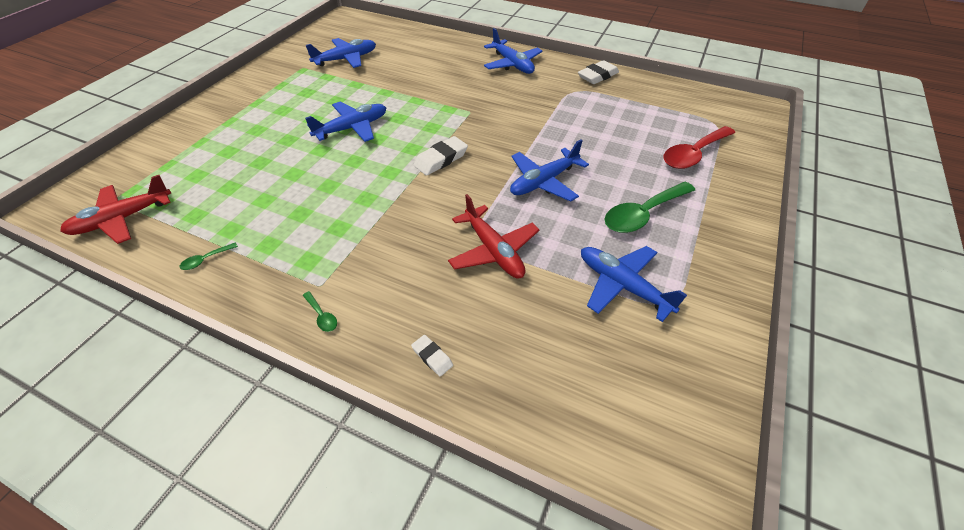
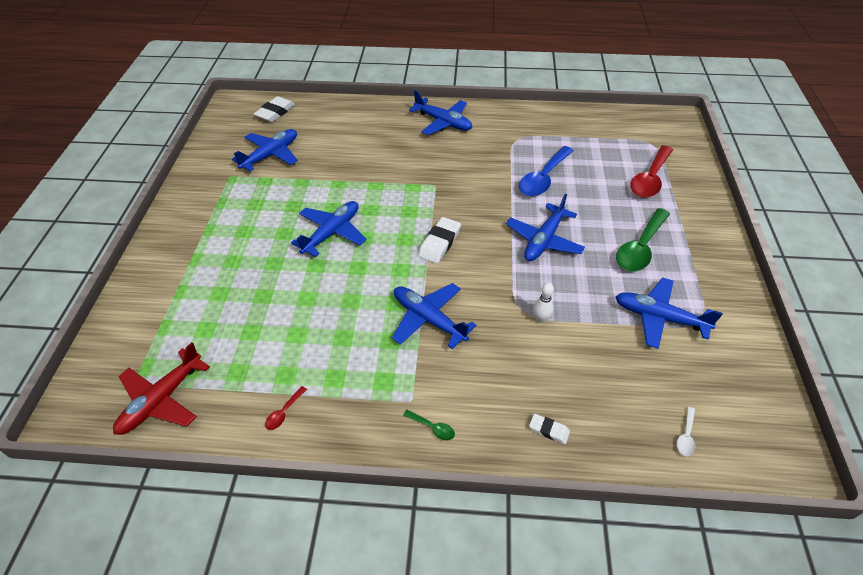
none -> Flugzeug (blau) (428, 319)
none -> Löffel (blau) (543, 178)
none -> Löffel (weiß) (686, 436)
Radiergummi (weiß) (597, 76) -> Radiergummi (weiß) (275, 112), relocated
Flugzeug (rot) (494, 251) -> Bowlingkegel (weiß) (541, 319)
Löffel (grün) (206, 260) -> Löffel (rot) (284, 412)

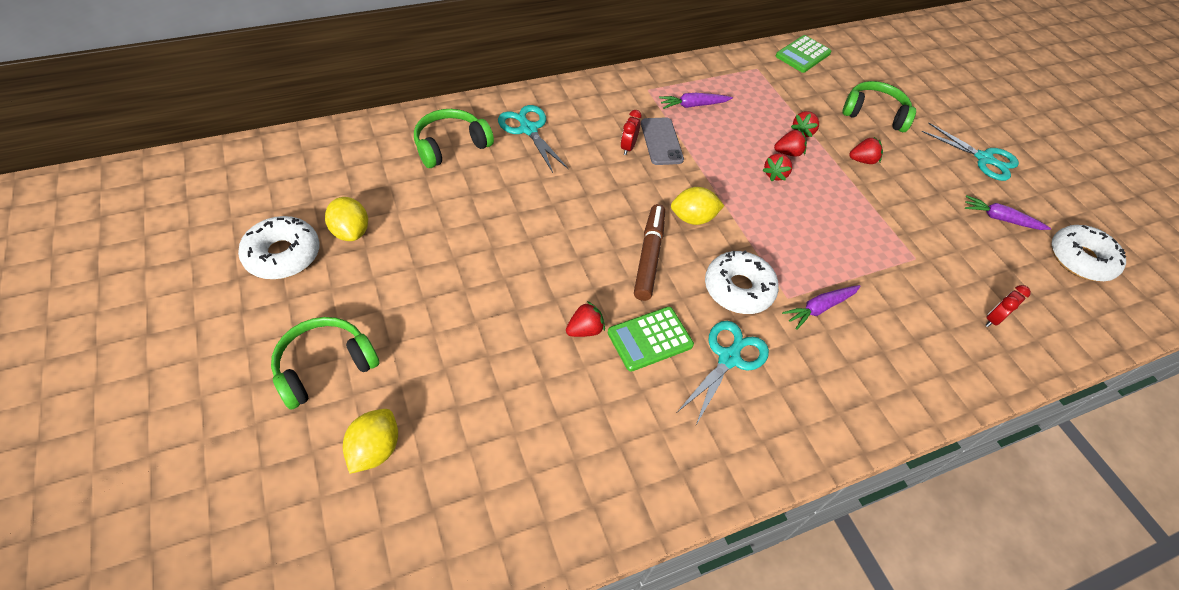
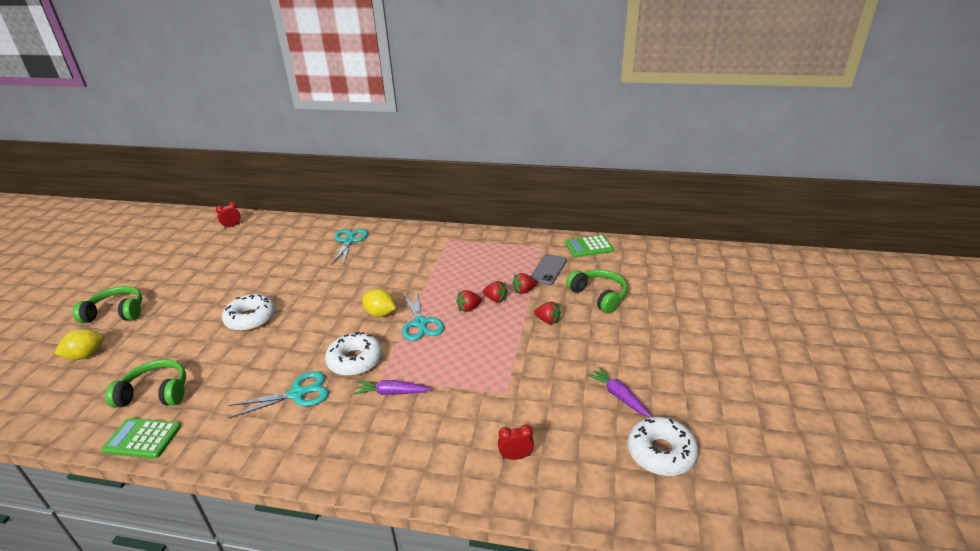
Zitrone (gelb) (351, 232) -> none
Erdbeere (rot) (585, 330) -> none
Filzstift (braun) (649, 257) -> none
Karotte (lila) (693, 105) -> none
Donut (weiß) (283, 255) -> Donut (weiß) (251, 318), relocated
Kopfhörer (grün) (451, 146) -> Kopfhörer (grün) (155, 393), relocated
Taschenrechner (grün) (650, 339) -> Taschenrechner (grün) (142, 439), relocated
Wecker (rot) (628, 147) -> Wecker (rot) (232, 226), relocated
Handy (grau) (661, 141) -> Handy (grau) (548, 269), relocated
Schere (türkis) (984, 159) -> Schere (türkis) (420, 323), relocated

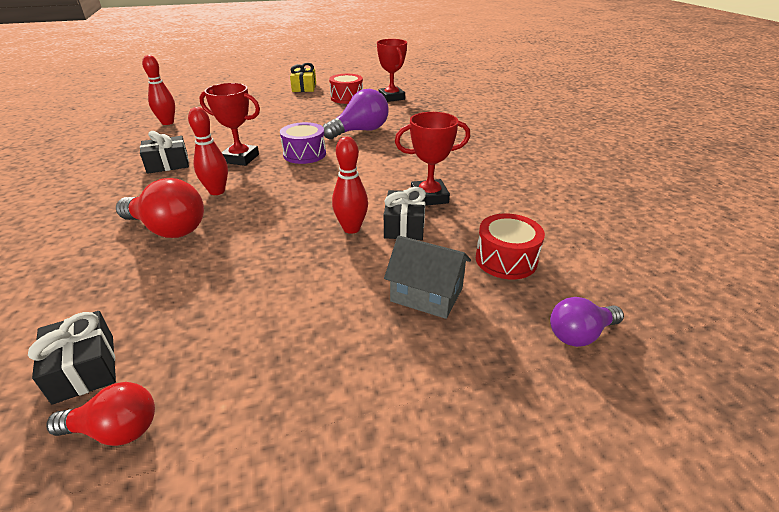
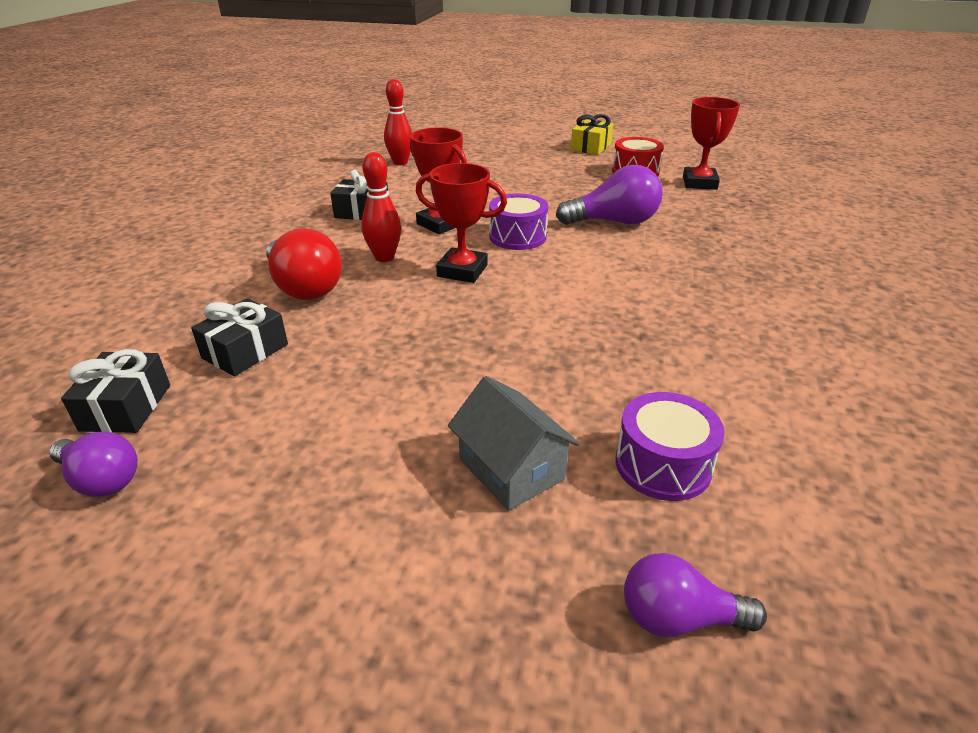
Bowlingkegel (rot) (351, 228) -> none
Geschenk (schwarz) (404, 226) -> Geschenk (schwarz) (245, 351), relocated
Pokal (rot) (429, 197) -> Pokal (rot) (462, 271), relocated
Glühbirne (rot) (115, 430) -> Glühbirne (lila) (101, 480)
Trommel (rot) (506, 260) -> Trommel (lila) (663, 464)

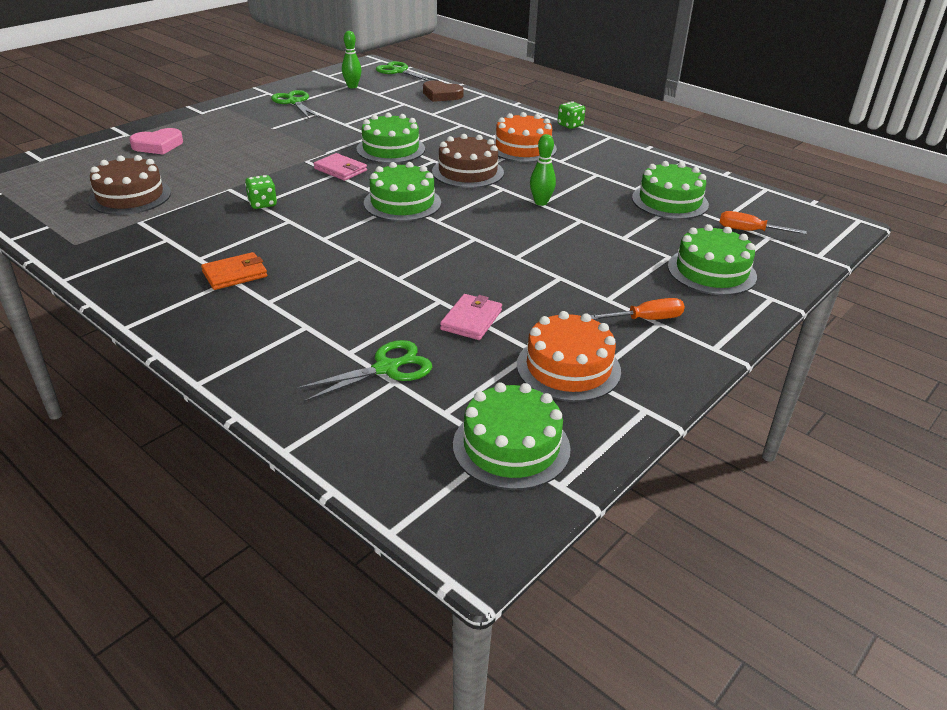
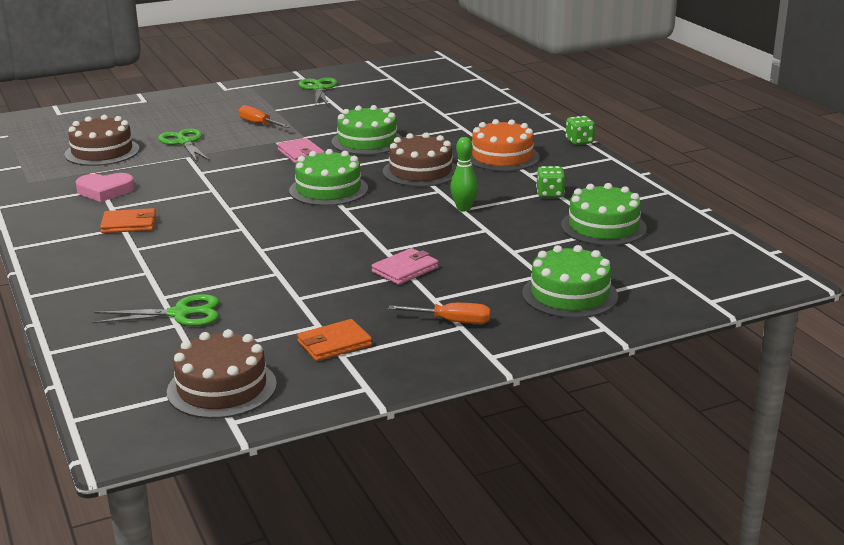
Bowlingkegel (grün) (352, 86) -> none
Herz (braun) (441, 95) -> none
Herz (rosa) (158, 145) -> Herz (rosa) (105, 191), relocated
Spielwürfel (grün) (262, 204) -> Spielwürfel (grün) (550, 194), relocated
Schere (grün) (399, 71) -> Schere (grün) (184, 142), relocated
Geldbörse (rosa) (471, 320) -> Geldbörse (rosa) (405, 270), relocated
Schraubenzieher (orange) (749, 231) -> Schraubenzieher (orange) (259, 124), relocated
Kuchen (orange) (568, 368) -> Geldbörse (orange) (334, 344)
Kuchen (grün) (511, 446) -> Kuchen (braun) (222, 388)

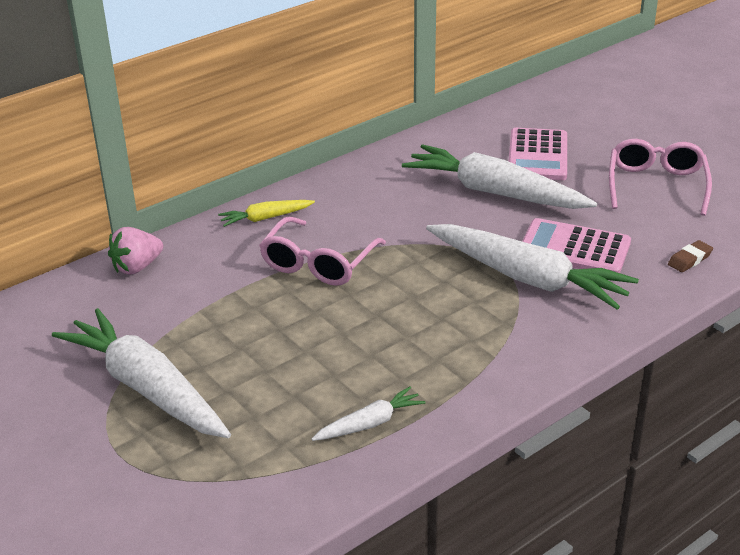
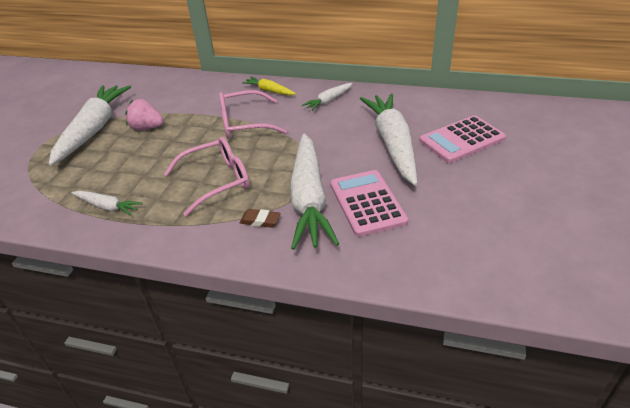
none -> Karotte (weiß) (328, 101)
Erdbeere (rosa) (137, 267) -> Erdbeere (rosa) (147, 128), relocated
Brille (rosa) (656, 185) -> Brille (rosa) (217, 181), relocated
Radiergummi (braun) (689, 259) -> Radiergummi (braun) (260, 220), relocated

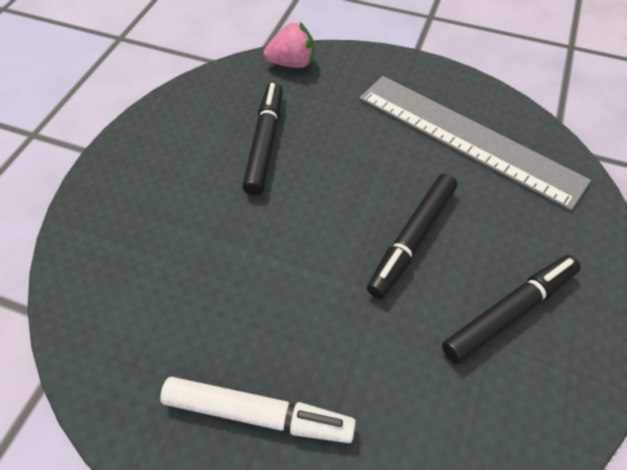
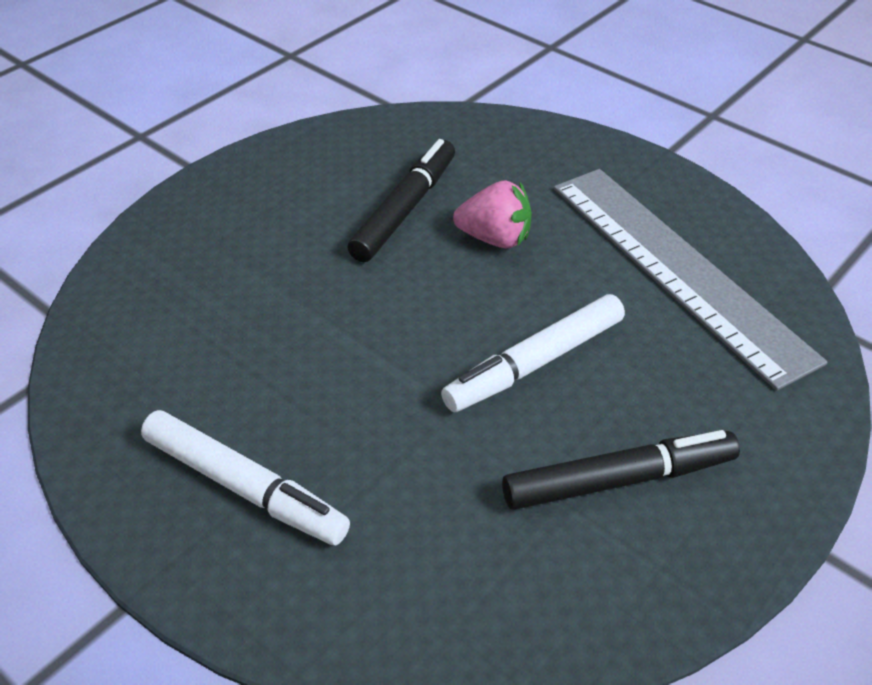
Erdbeere (rosa) (292, 63) -> Erdbeere (rosa) (494, 238), relocated
Filzstift (schwarz) (412, 240) -> Filzstift (weiß) (535, 363)

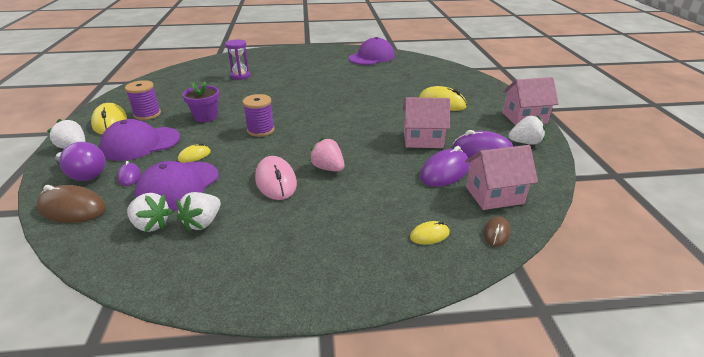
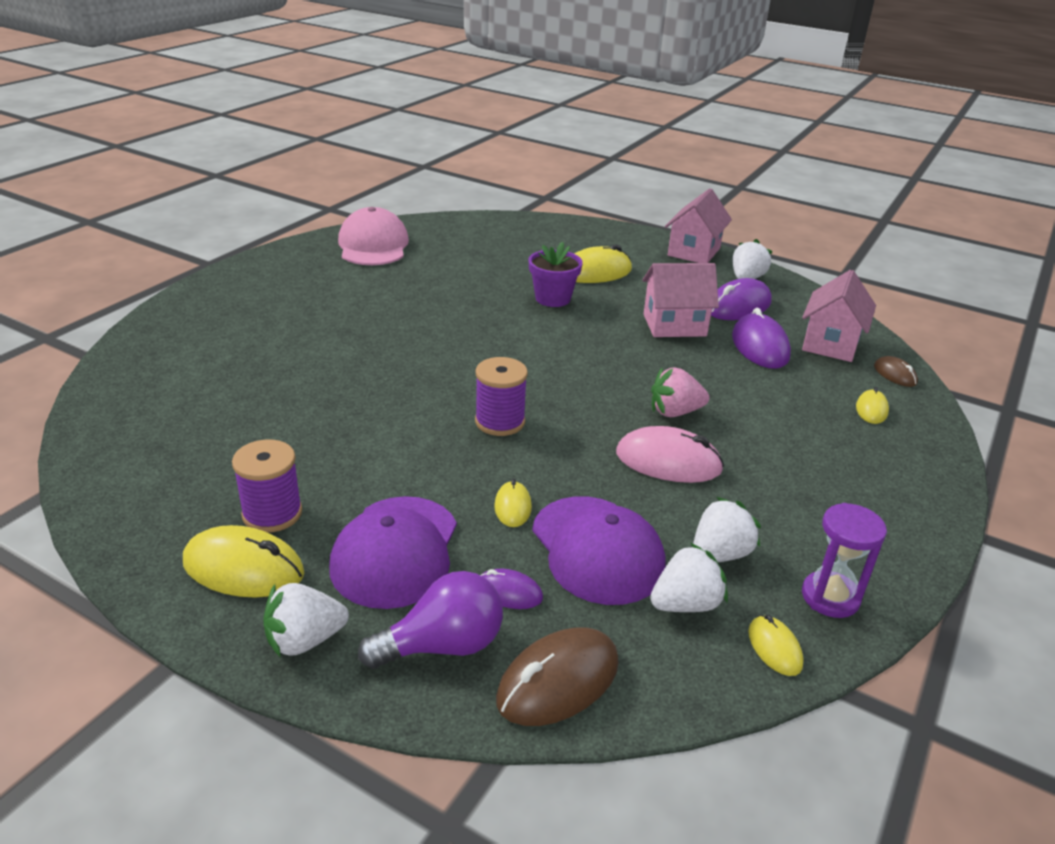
none -> Computermaus (gelb) (774, 648)
Blumentopf (lila) (206, 117) -> Blumentopf (lila) (553, 298), relocated
Sanduhr (lila) (240, 76) -> Sanduhr (lila) (830, 597), relocated
Kappe (lila) (371, 57) -> Kappe (rosa) (373, 245)
Erdbeere (weiß) (203, 222) -> Erdbeere (weiß) (719, 554), 105 degrees counterclockwise
Haus (rosa) (423, 140) -> Haus (rosa) (674, 325), 45 degrees clockwise

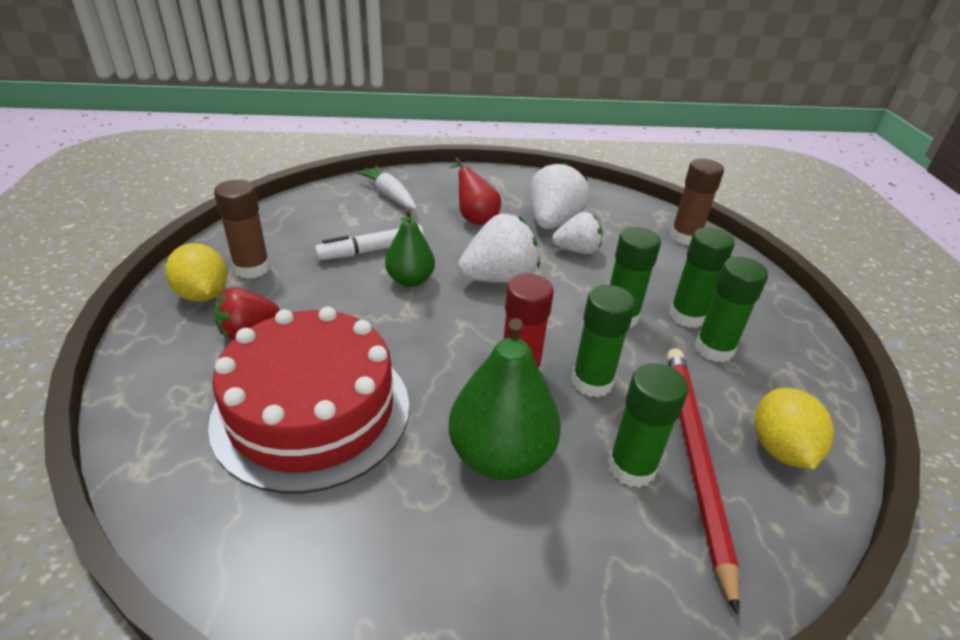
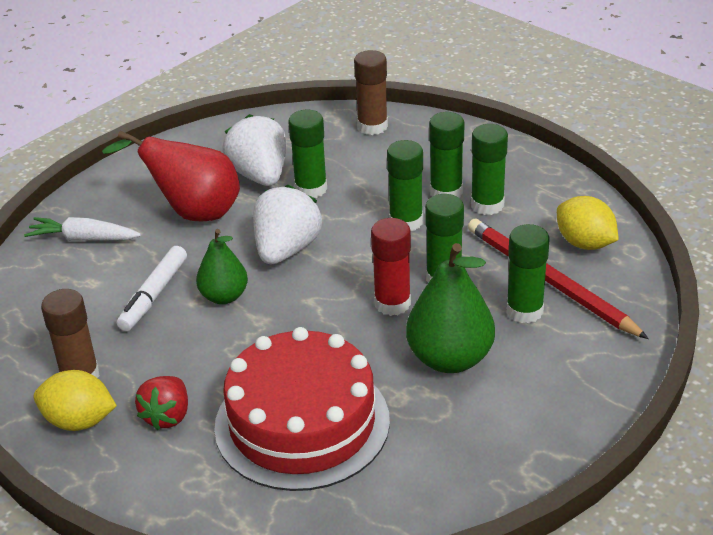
Erdbeere (weiß) (577, 250) -> Klebestift (grün) (311, 189)
Birne (rot) (475, 218) -> Birne (rot) (193, 212), x1.61

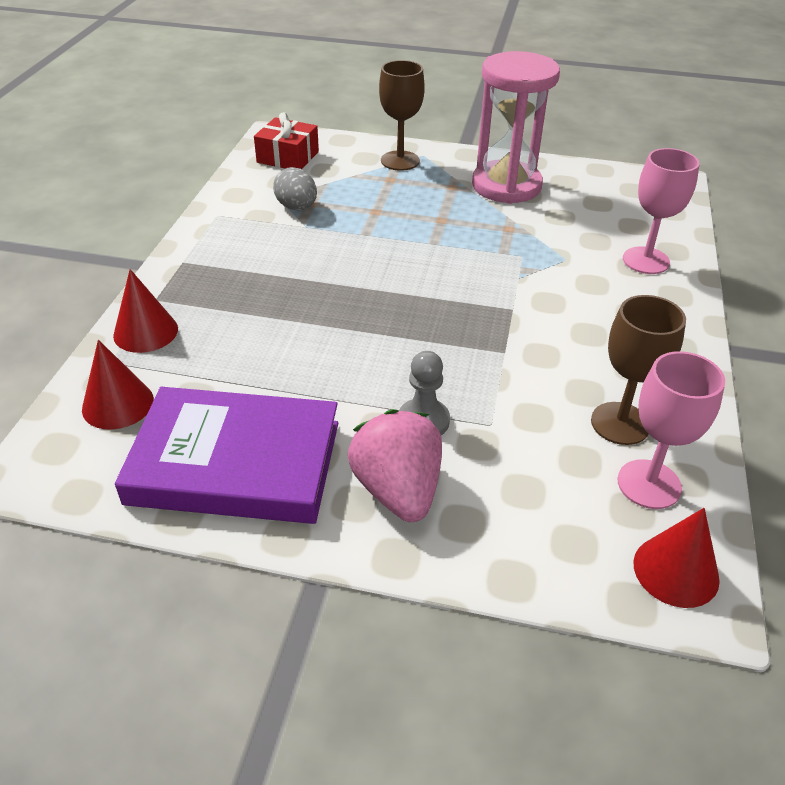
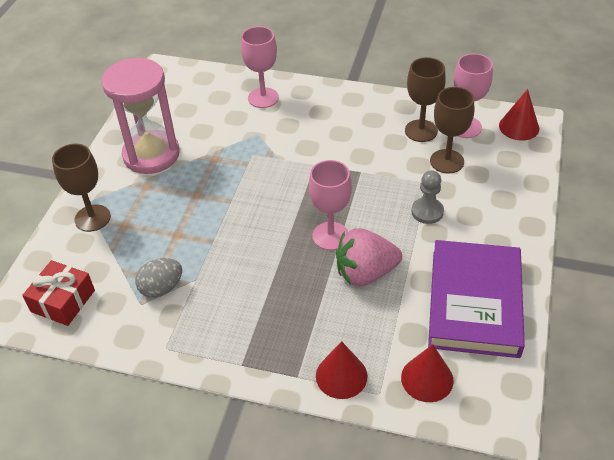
none -> Kelch (rosa) (330, 236)
none -> Kelch (braun) (447, 161)
Erdbeere (rosa) (398, 490) -> Erdbeere (rosa) (365, 273), relocated

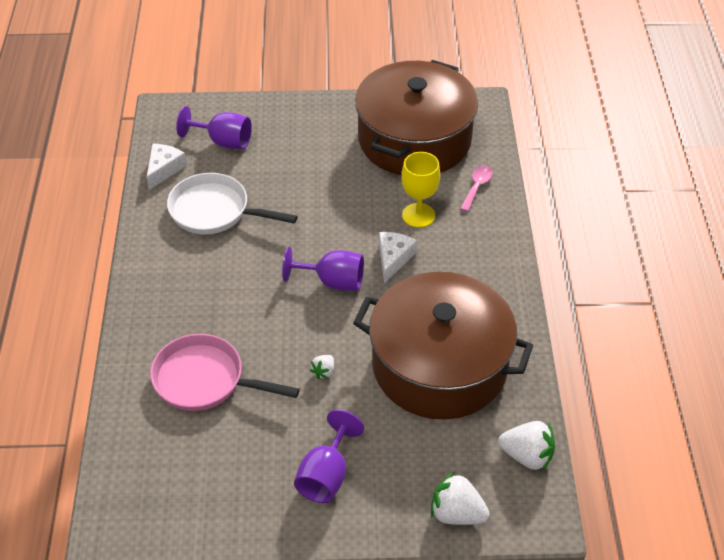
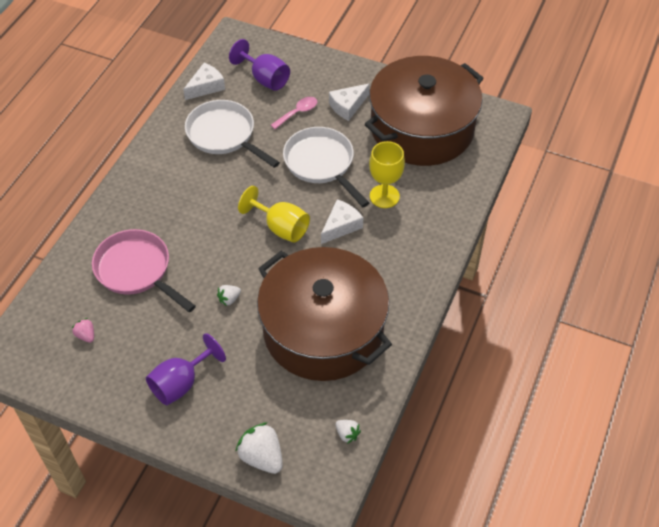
none -> Erdbeere (rosa) (86, 335)
none -> Pfanne (weiß) (321, 164)
none -> Käse (weiß) (347, 106)
Löffel (rosa) (477, 187) -> Löffel (rosa) (297, 113), relocated
Kelch (lila) (332, 282) -> Kelch (gelb) (280, 227)
Erdbeere (weiß) (527, 456) -> Erdbeere (weiß) (347, 434), x0.53

